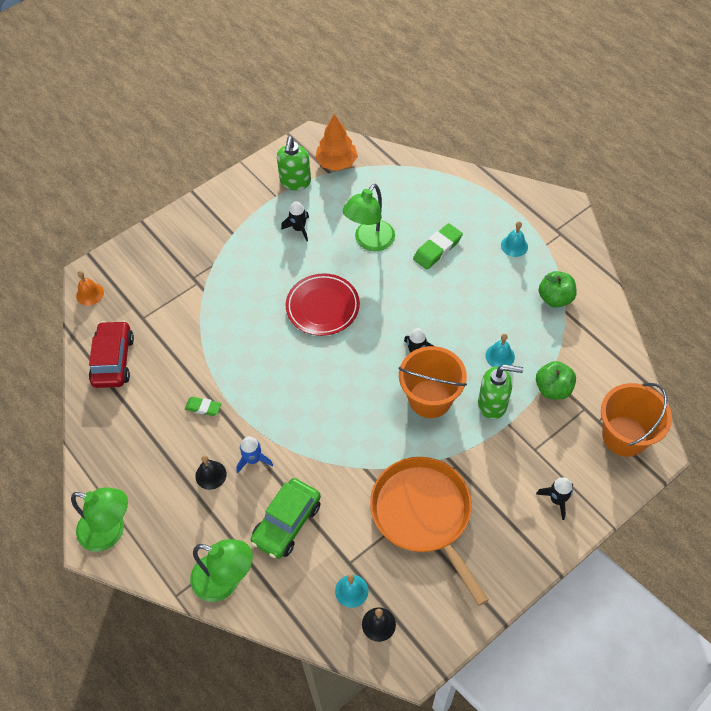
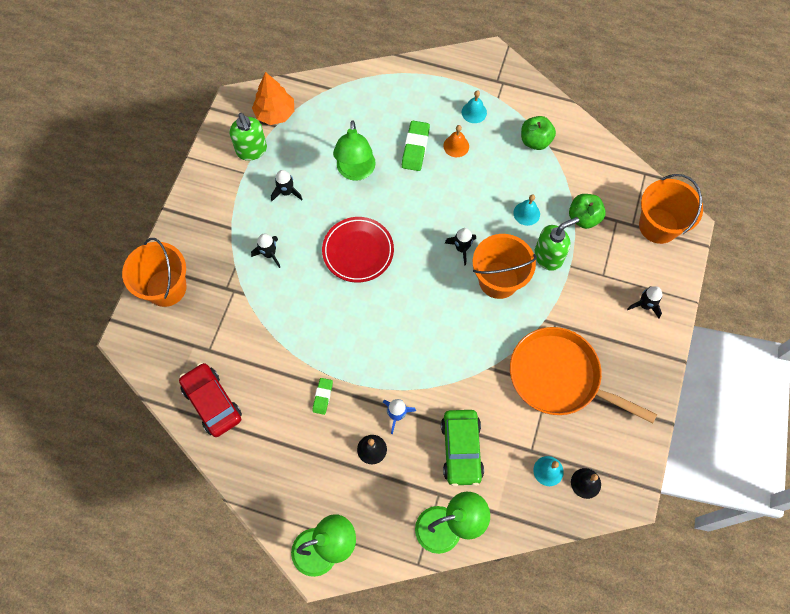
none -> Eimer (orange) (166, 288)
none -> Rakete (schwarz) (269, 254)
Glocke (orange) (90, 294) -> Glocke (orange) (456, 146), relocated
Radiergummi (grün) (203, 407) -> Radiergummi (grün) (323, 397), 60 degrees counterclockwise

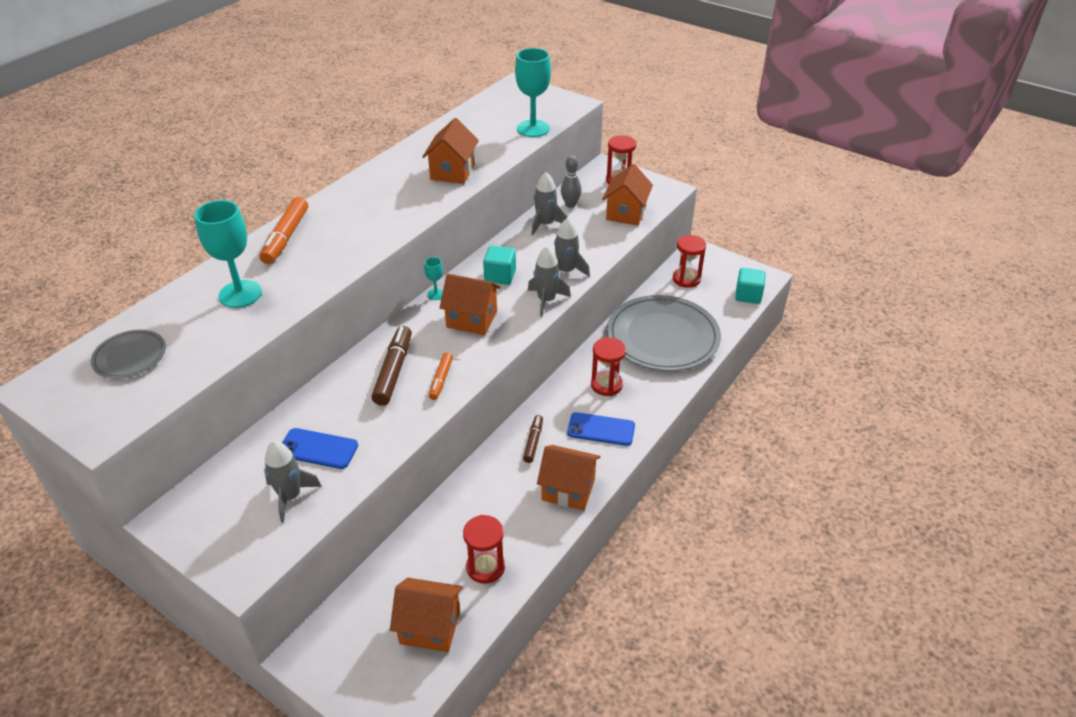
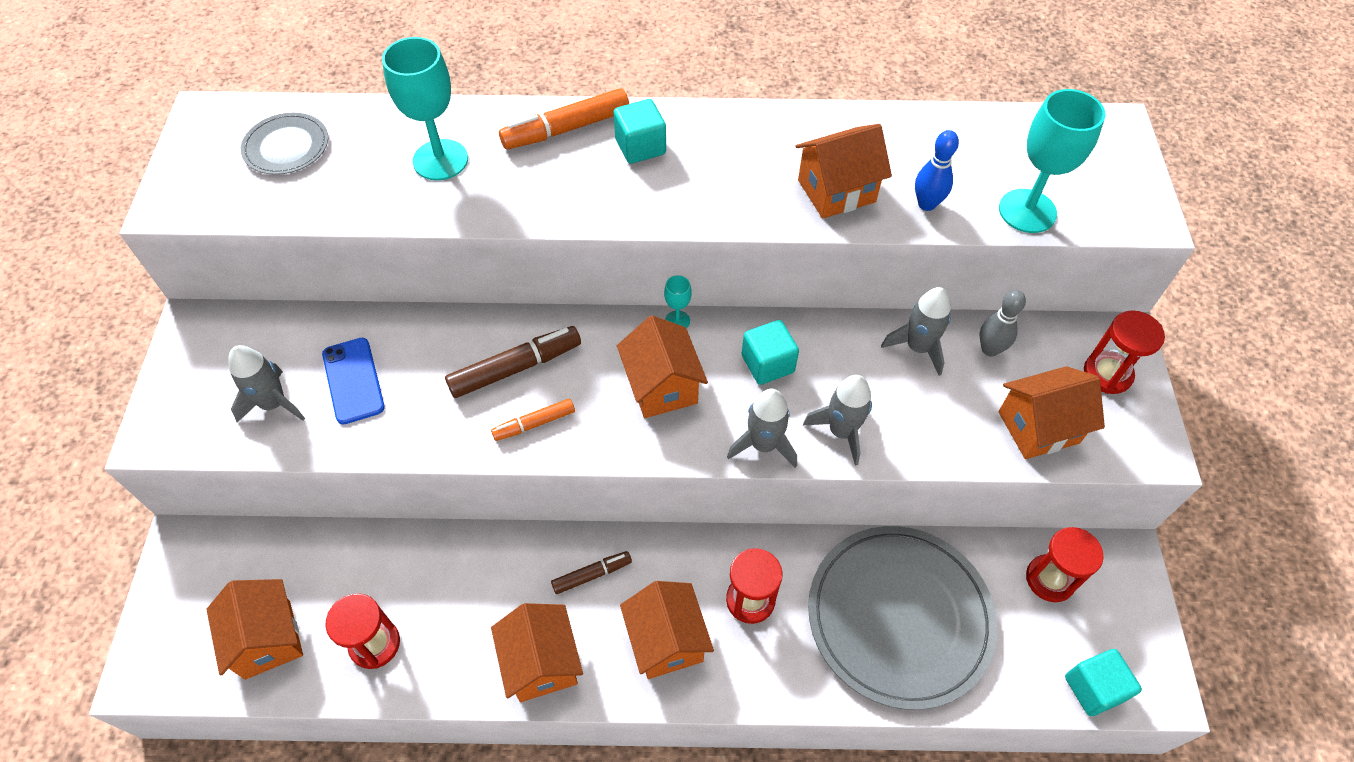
none -> Kubus (türkis) (640, 147)
none -> Bowlingkegel (blau) (926, 204)
Handy (blau) (601, 429) -> Haus (orange) (666, 641)

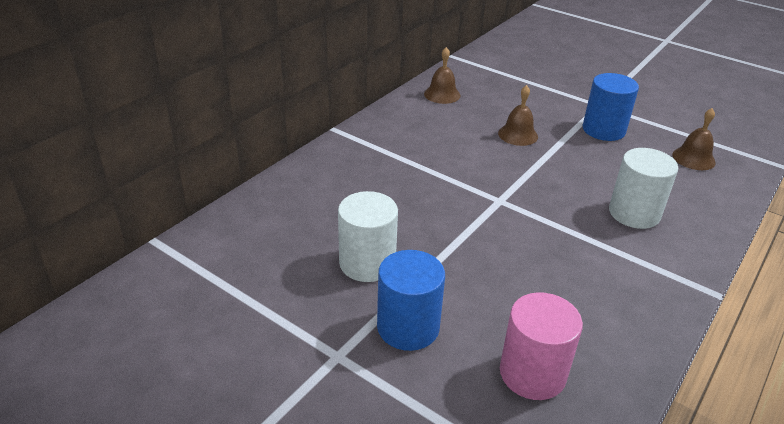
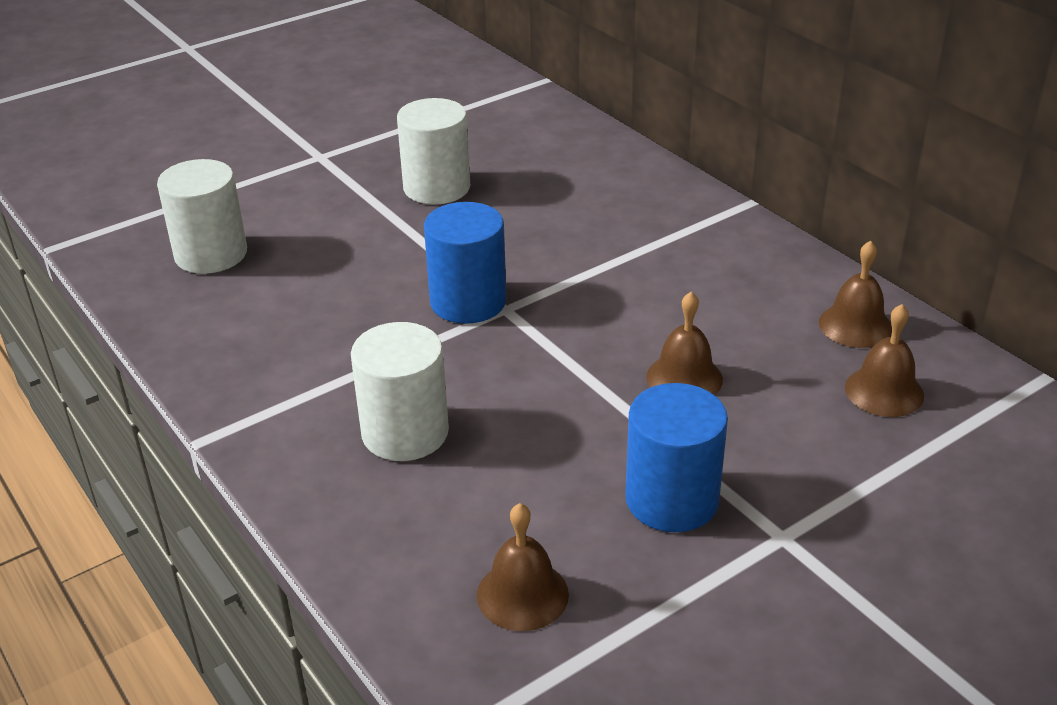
none -> Glocke (braun) (884, 391)
Vollzylinder (blau) (408, 327) -> Vollzylinder (blau) (468, 301), relocated
Vollzylinder (rosa) (532, 373) -> Vollzylinder (weiß) (211, 254)

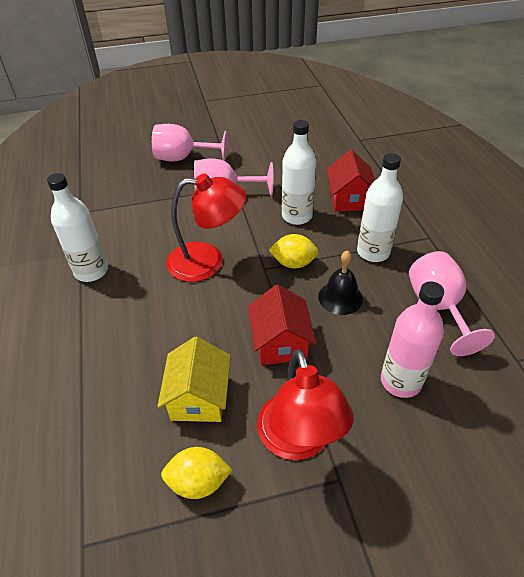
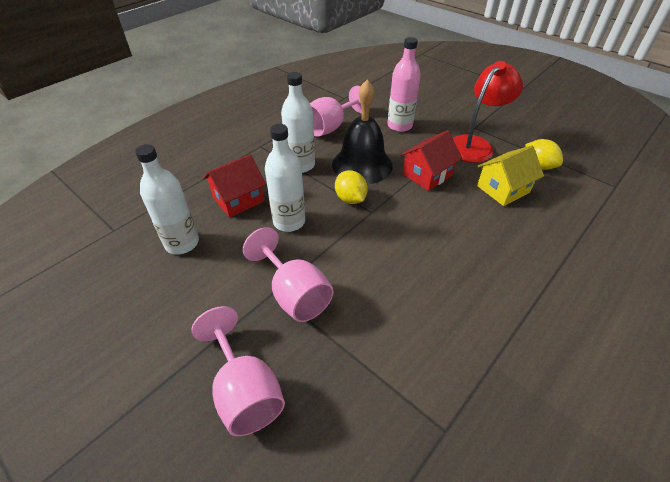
Lampe (rot) (207, 262) -> none
Flasche (weiß) (91, 271) -> Flasche (weiß) (182, 243), relocated
Glocke (schwarz) (340, 297) -> Glocke (schwarz) (362, 165), x1.74

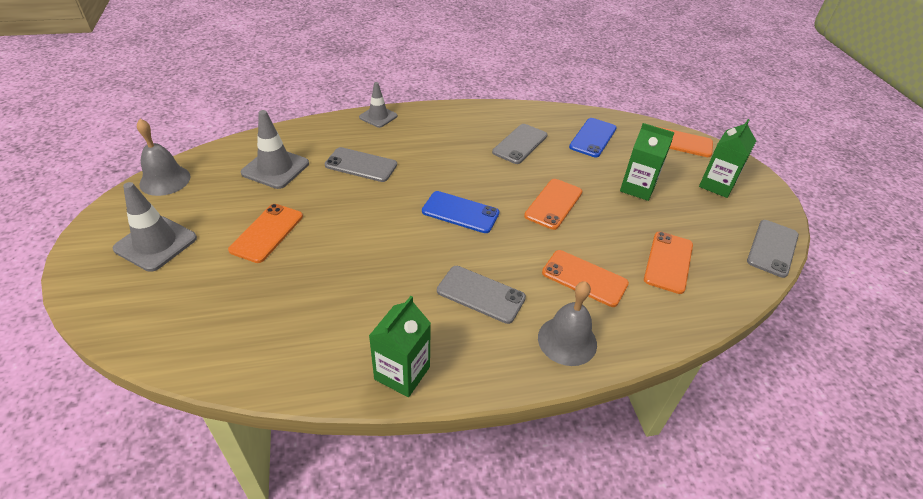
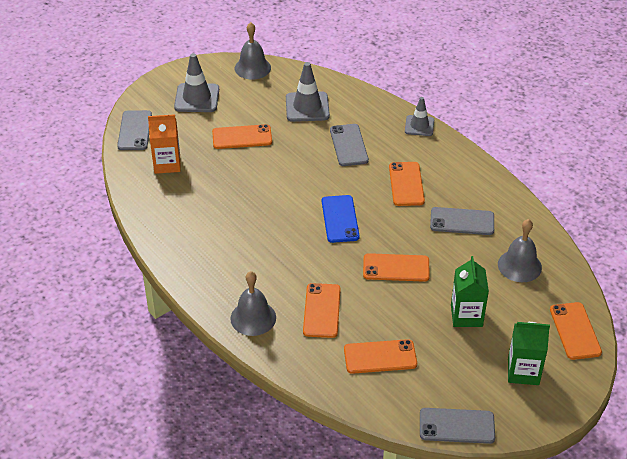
Getränkekarton (grün) (402, 373) -> none
none -> Getränkekarton (orange) (167, 164)
none -> Handy (orange) (406, 184)
Handy (grau) (480, 294) -> Handy (grau) (134, 130), relocated
Handy (blau) (593, 138) -> Glocke (grau) (519, 266)

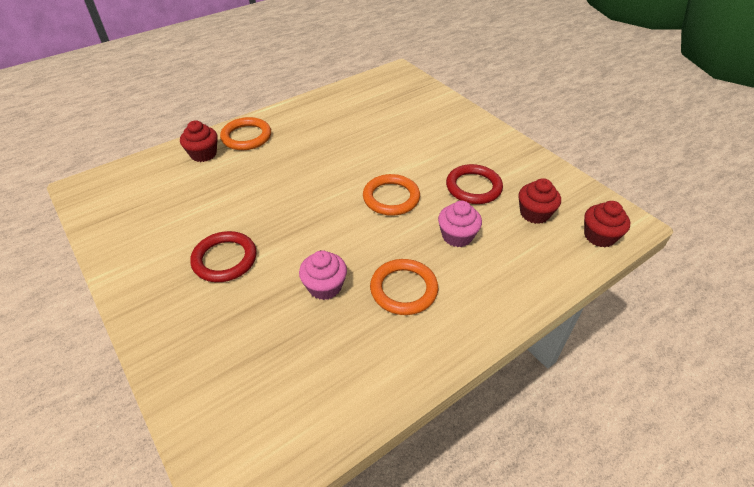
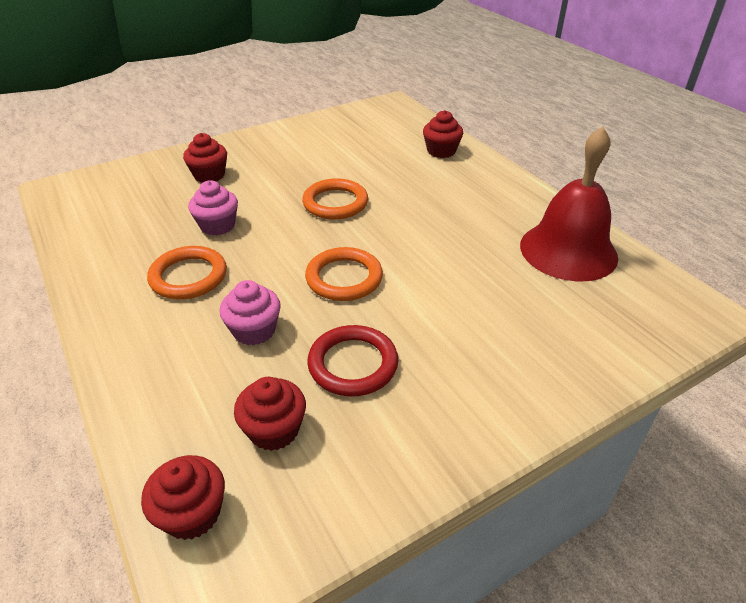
Ring (rot) (225, 259) -> none
none -> Muffin (rot) (209, 175)
none -> Glocke (rot) (568, 250)
Ring (orange) (246, 137) -> Ring (orange) (335, 203), relocated

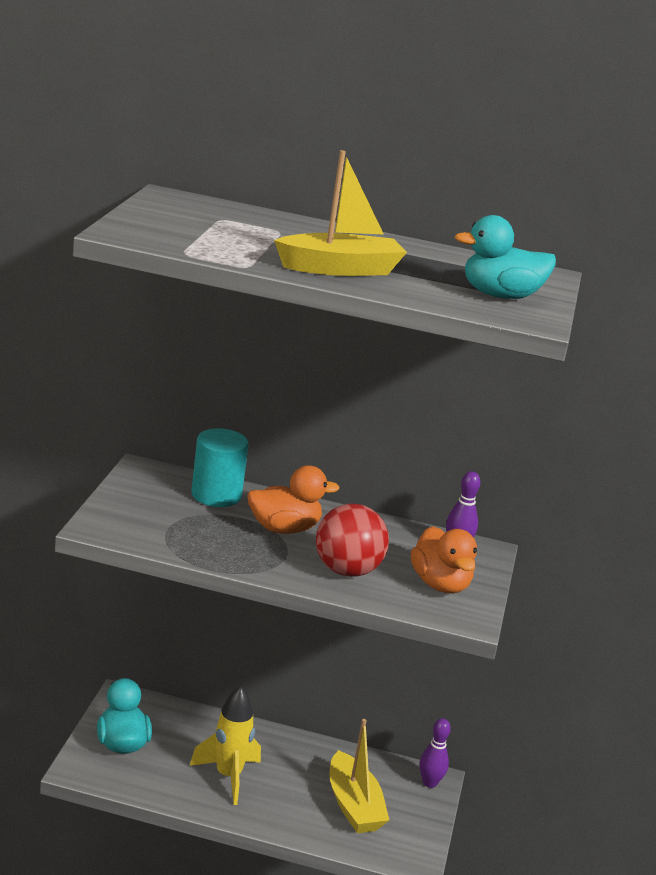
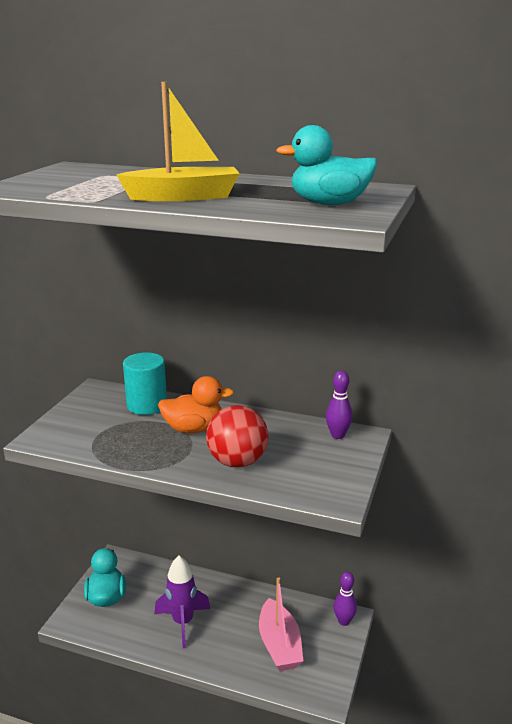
Ente (orange) (440, 584) -> none
Rakete (gelb) (228, 776) -> Rakete (lila) (183, 622)
Boot (gelb) (353, 805) -> Boot (rosa) (279, 645)

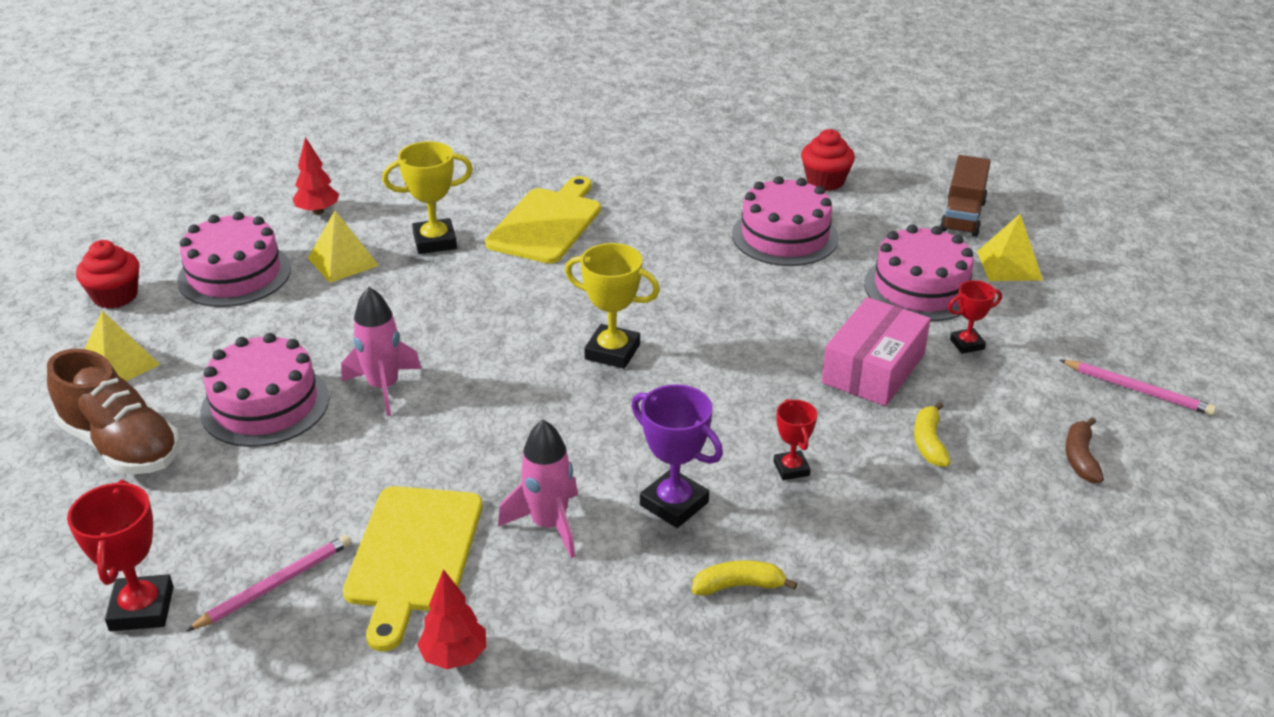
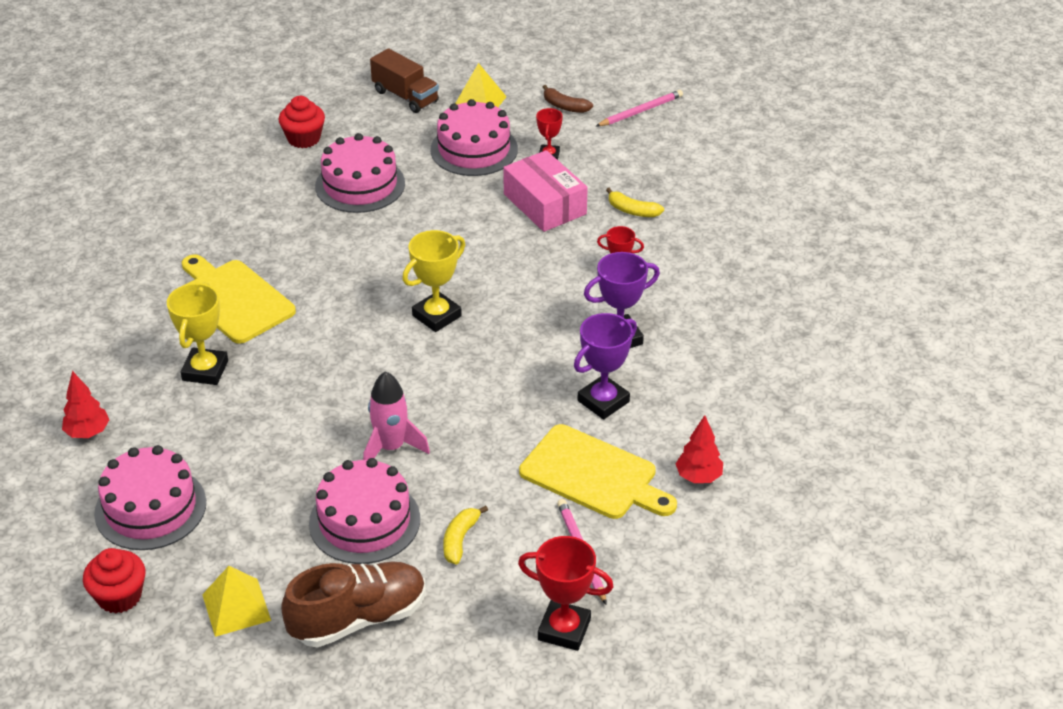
Pyramide (gelb) (343, 261) -> none
Banane (gelb) (739, 586) -> Banane (gelb) (460, 539), relocated
Banane (braun) (1080, 458) -> Banane (braun) (564, 106), relocated
Rakete (rosa) (549, 525) -> Pokal (lila) (603, 401)

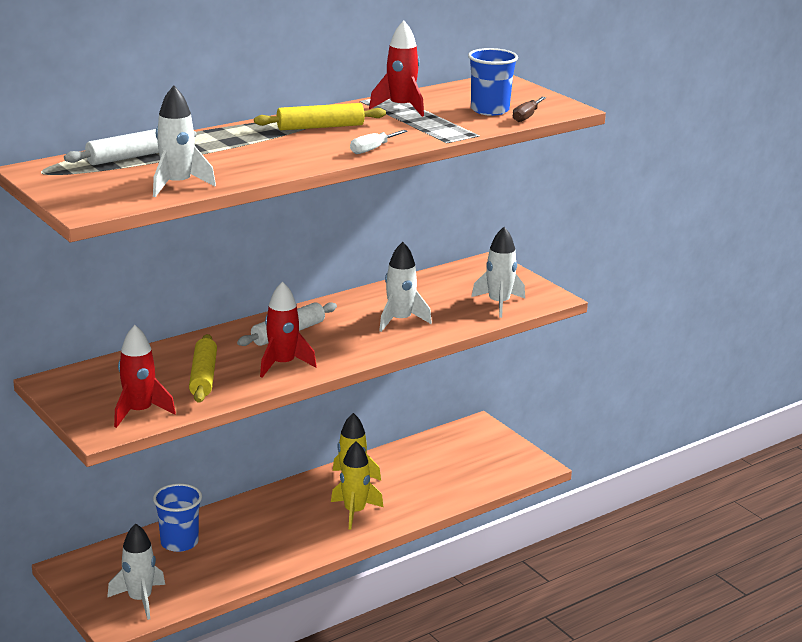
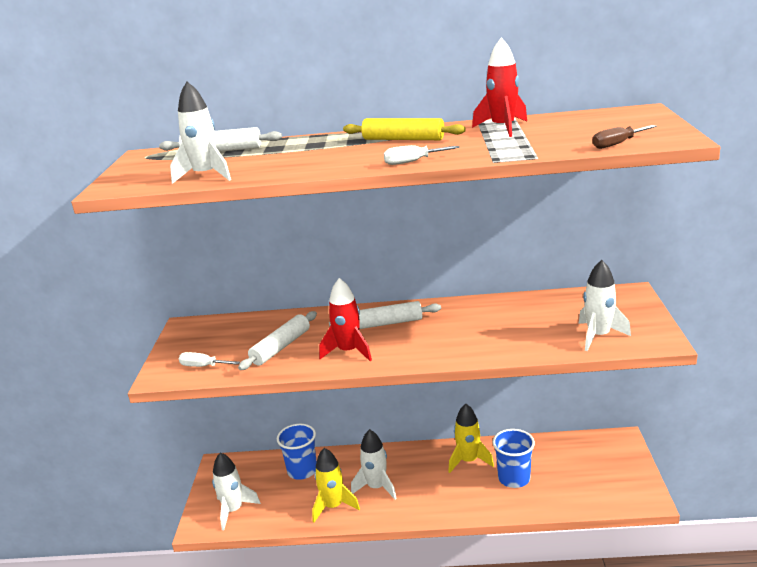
Rakete (gelb) (354, 512) -> Rakete (gelb) (333, 506), relocated
Rakete (weiß) (400, 320) -> Rakete (weiß) (376, 487), relocated
Becher (blau) (489, 110) -> Becher (blau) (514, 478), relocated
Rakete (rot) (139, 412) -> Schraubenzieher (weiß) (203, 366)
Nudelholz (gelb) (203, 376) -> Nudelholz (weiß) (281, 347)

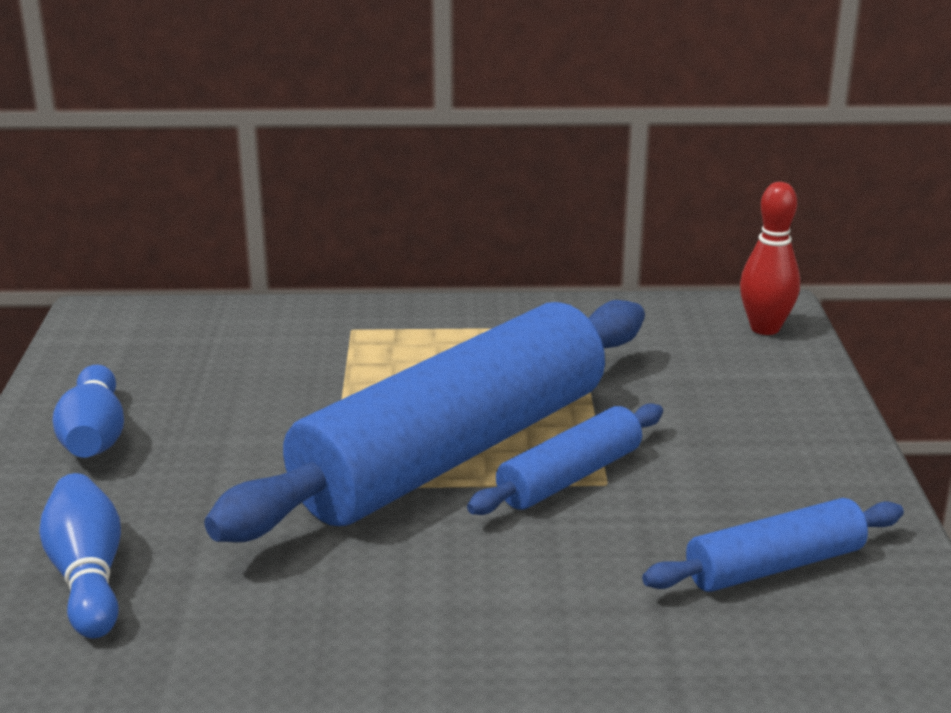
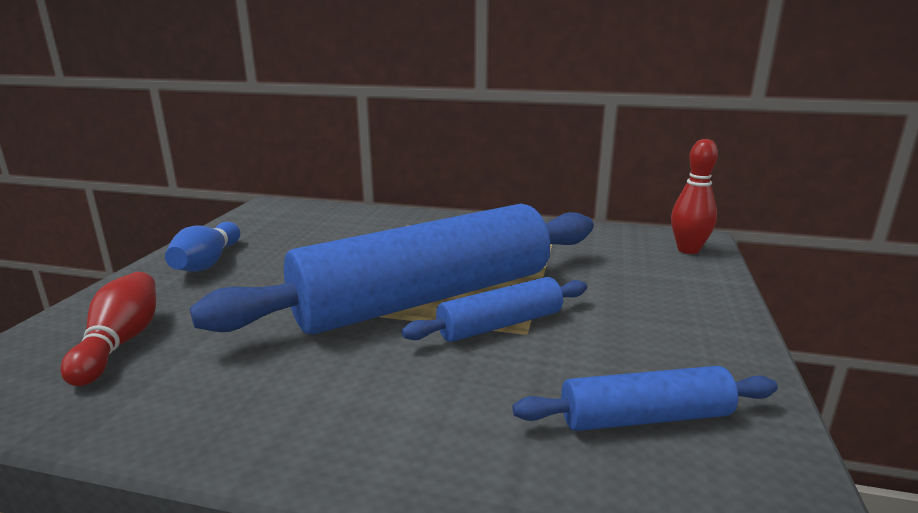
Bowlingkegel (blau) (88, 576) -> Bowlingkegel (rot) (120, 343)

